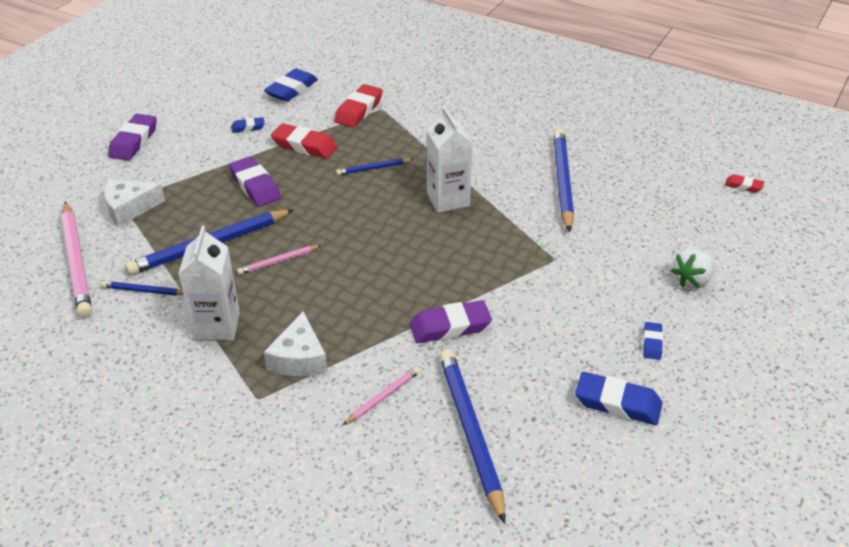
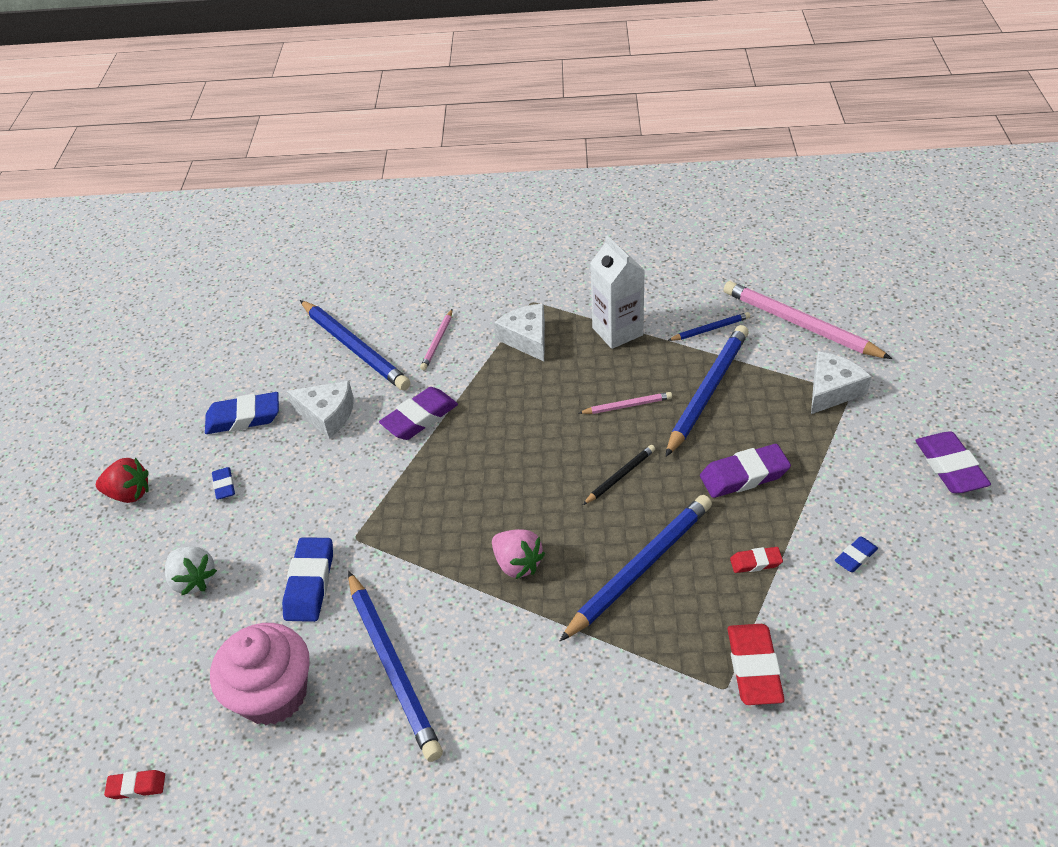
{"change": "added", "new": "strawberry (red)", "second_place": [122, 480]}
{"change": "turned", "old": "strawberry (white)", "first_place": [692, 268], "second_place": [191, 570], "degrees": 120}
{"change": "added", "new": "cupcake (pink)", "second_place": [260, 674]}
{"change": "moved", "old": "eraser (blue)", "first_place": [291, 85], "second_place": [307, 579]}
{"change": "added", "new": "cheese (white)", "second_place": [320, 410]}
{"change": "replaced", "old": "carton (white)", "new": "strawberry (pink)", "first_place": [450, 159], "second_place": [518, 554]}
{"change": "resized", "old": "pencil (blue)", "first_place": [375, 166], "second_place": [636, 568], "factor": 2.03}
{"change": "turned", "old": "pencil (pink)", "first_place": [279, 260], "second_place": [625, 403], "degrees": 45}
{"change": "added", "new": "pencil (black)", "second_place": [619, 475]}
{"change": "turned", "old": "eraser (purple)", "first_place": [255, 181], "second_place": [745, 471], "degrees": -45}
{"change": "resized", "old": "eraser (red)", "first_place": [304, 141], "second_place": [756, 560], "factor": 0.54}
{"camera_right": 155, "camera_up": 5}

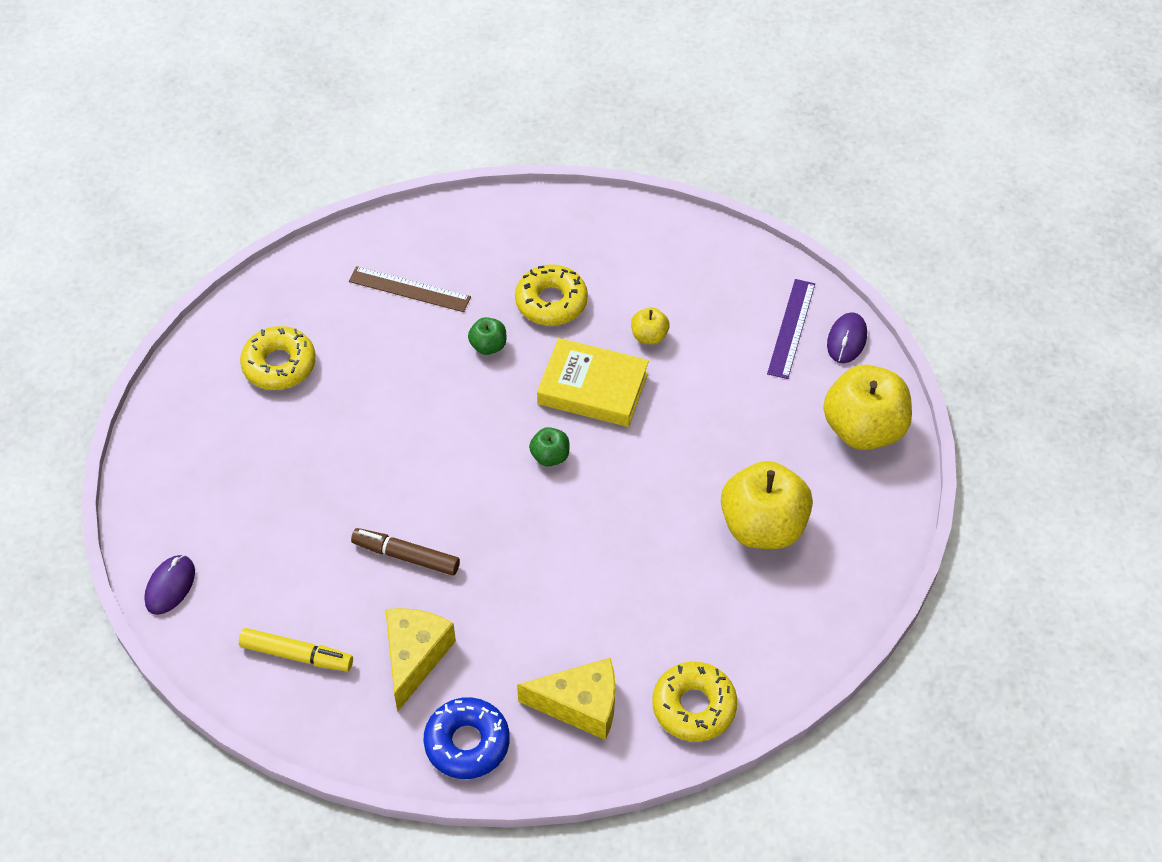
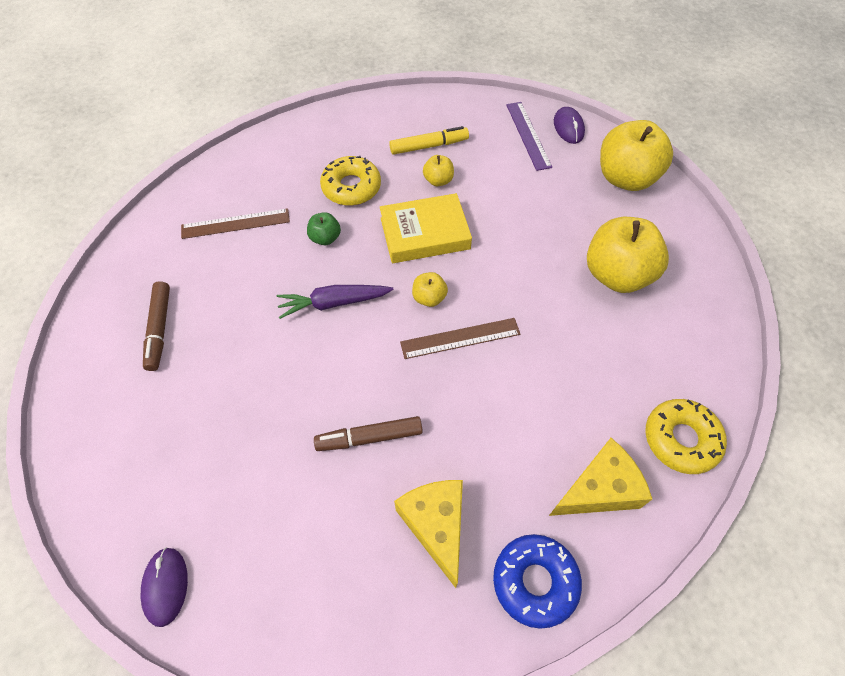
{"change": "replaced", "old": "donut (yellow)", "new": "marker (brown)", "first_place": [278, 358], "second_place": [156, 326]}
{"change": "added", "new": "carrot (purple)", "second_place": [335, 302]}
{"change": "moved", "old": "marker (yellow)", "first_place": [296, 649], "second_place": [429, 140]}
{"change": "added", "new": "ruler (brown)", "second_place": [460, 338]}
{"change": "recoloured", "old": "apple (green)", "new": "apple (yellow)", "first_place": [549, 447], "second_place": [430, 289]}
{"camera_right": -30, "camera_up": 5}

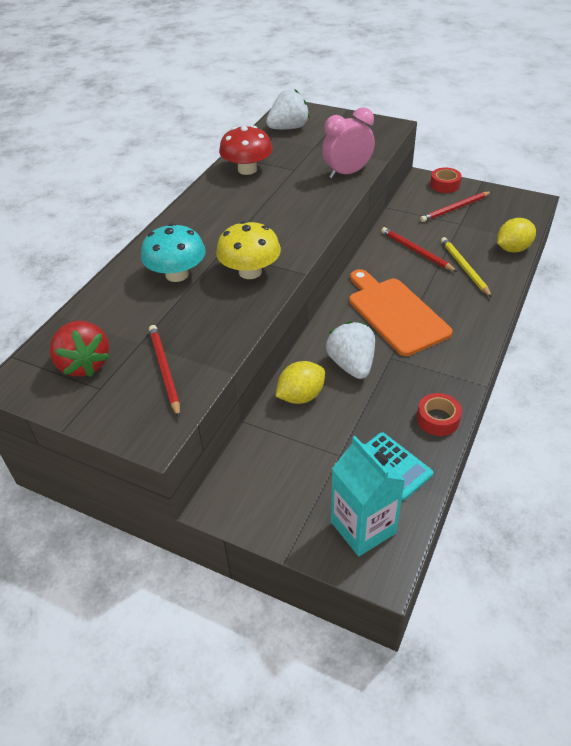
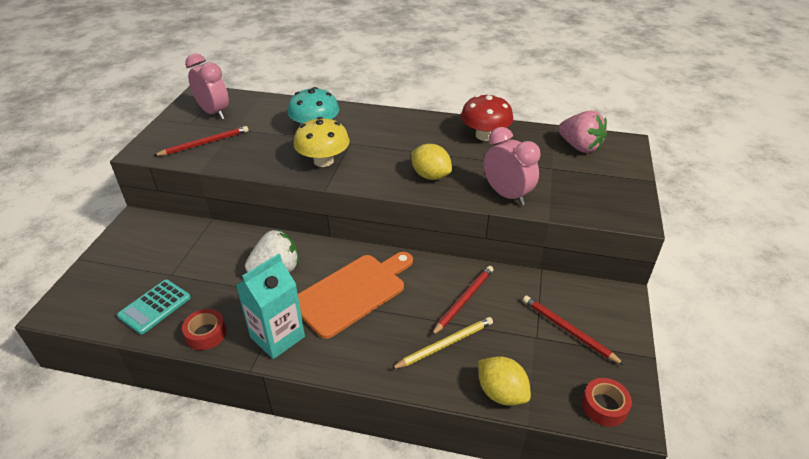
{"change": "replaced", "old": "strawberry (red)", "new": "clock (pink)", "first_place": [80, 349], "second_place": [207, 86]}
{"change": "moved", "old": "carton (turquoise)", "first_place": [368, 496], "second_place": [270, 306]}
{"change": "moved", "old": "lemon (yellow)", "first_place": [300, 382], "second_place": [431, 162]}
{"change": "recoloured", "old": "strawberry (white)", "new": "strawberry (pink)", "first_place": [288, 109], "second_place": [582, 132]}
{"change": "moved", "old": "tape (red)", "first_place": [446, 180], "second_place": [607, 402]}
{"camera_right": 75, "camera_up": -5}

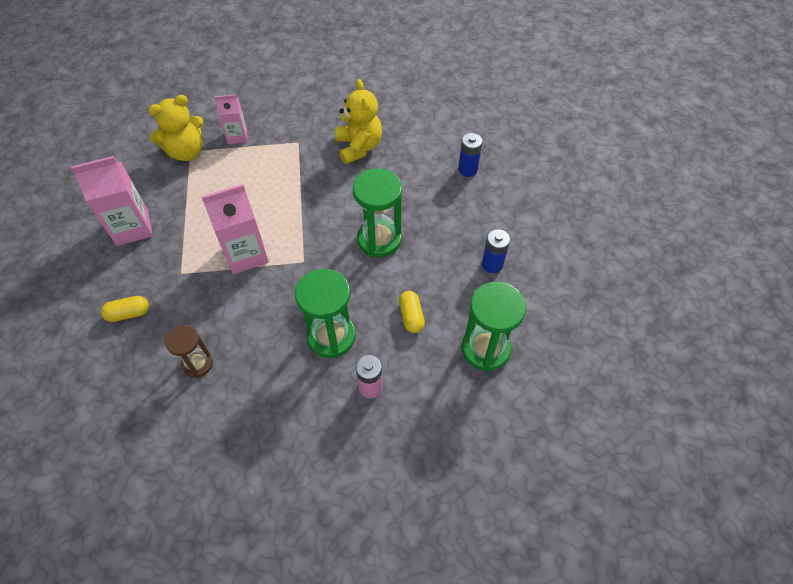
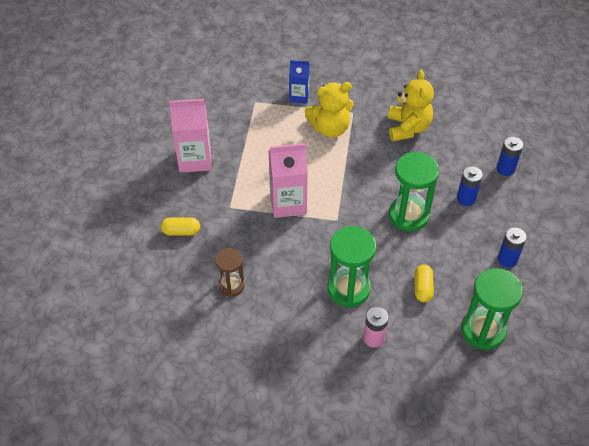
{"change": "recoloured", "old": "carton (pink)", "new": "carton (blue)", "first_place": [230, 119], "second_place": [299, 82]}
{"change": "moved", "old": "teddy bear (yellow)", "first_place": [176, 128], "second_place": [329, 109]}
{"change": "added", "new": "battery (blue)", "second_place": [470, 186]}
{"camera_right": 15, "camera_up": -5}

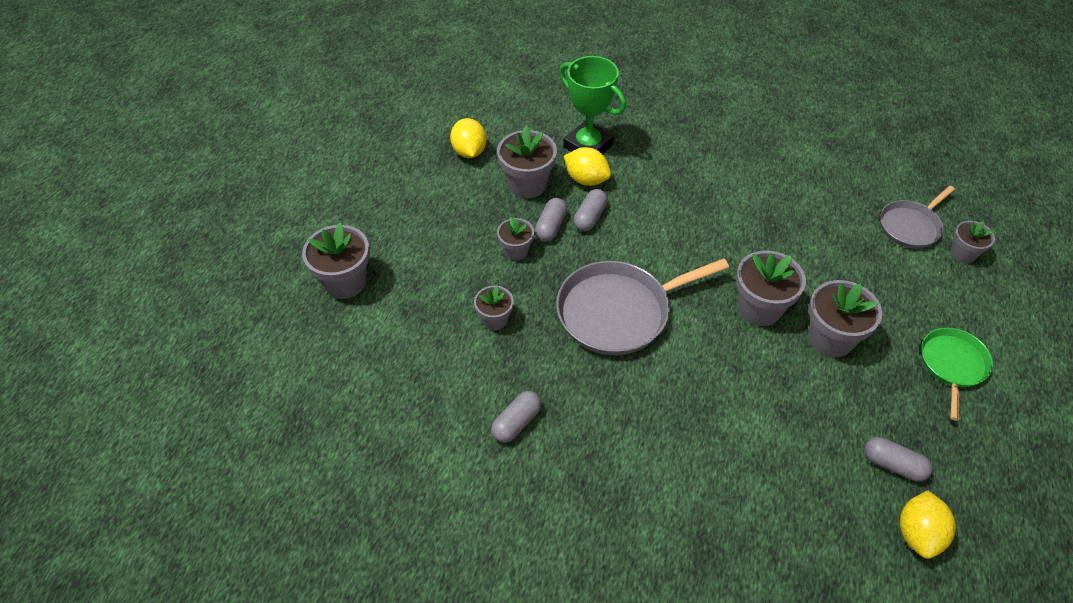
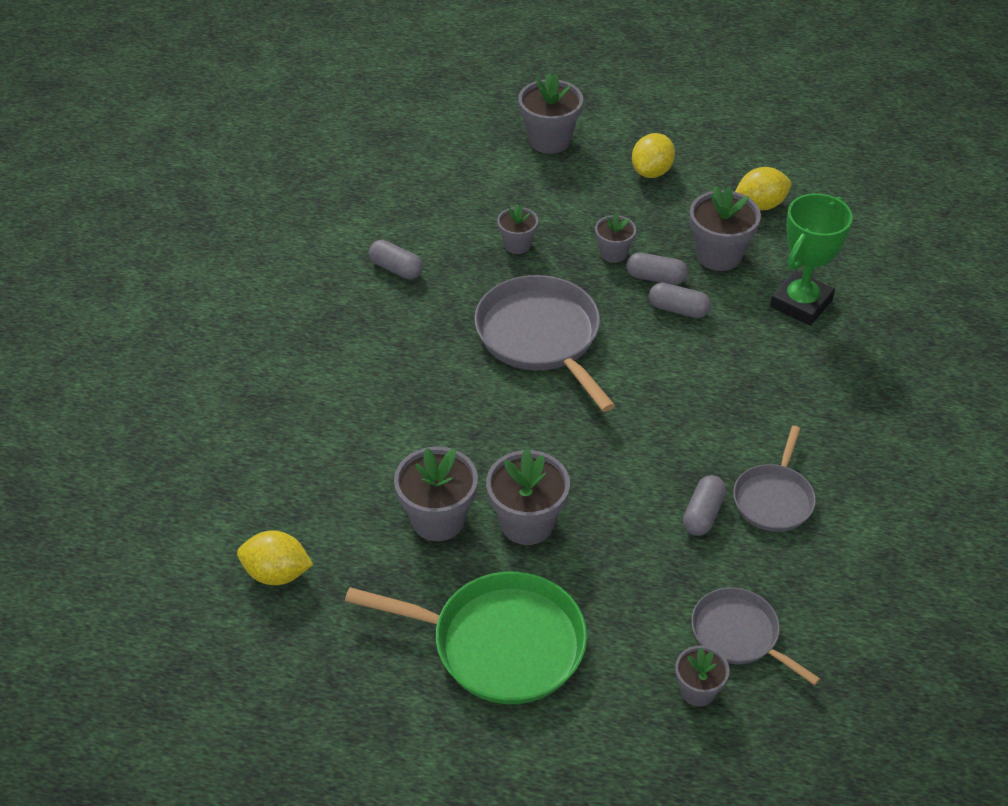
{"change": "resized", "old": "pan (green)", "first_place": [957, 374], "second_place": [466, 637], "factor": 1.7}
{"change": "moved", "old": "flower pot (grey)", "first_place": [771, 288], "second_place": [436, 494]}
{"change": "moved", "old": "lemon (yellow)", "first_place": [587, 166], "second_place": [653, 155]}
{"change": "moved", "old": "capsule (grey)", "first_place": [899, 459], "second_place": [704, 505]}
{"change": "added", "new": "pan (grey)", "second_place": [774, 479]}
{"camera_right": 85, "camera_up": -5}

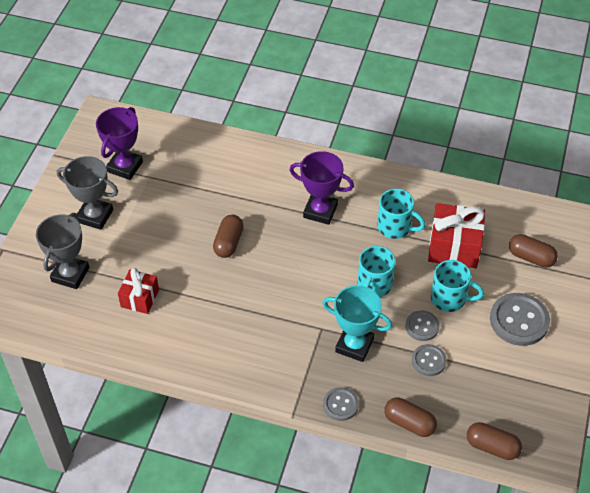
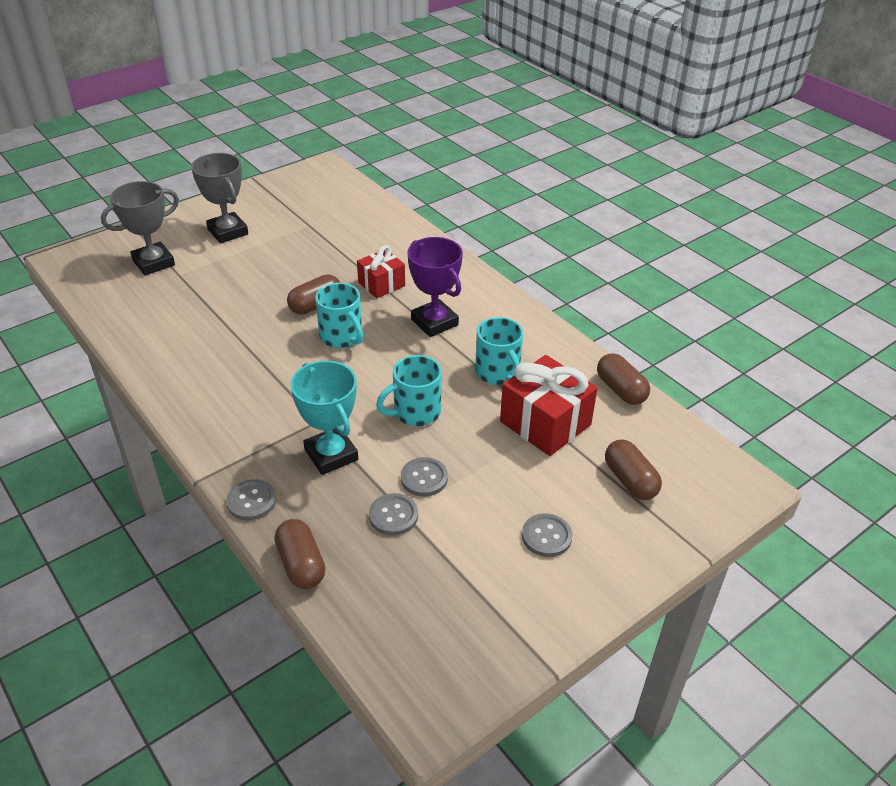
{"change": "moved", "old": "mug (turquoise)", "first_place": [457, 286], "second_place": [339, 315]}
{"change": "moved", "old": "gift (red)", "first_place": [138, 291], "second_place": [381, 271]}
{"change": "resized", "old": "button (grey)", "first_place": [520, 319], "second_place": [547, 535], "factor": 0.57}
{"change": "moved", "old": "capsule (brown)", "first_place": [494, 441], "second_place": [623, 379]}
{"change": "removed", "old": "trophy (purple)", "first_place": [119, 143]}
{"camera_right": 35, "camera_up": -10}

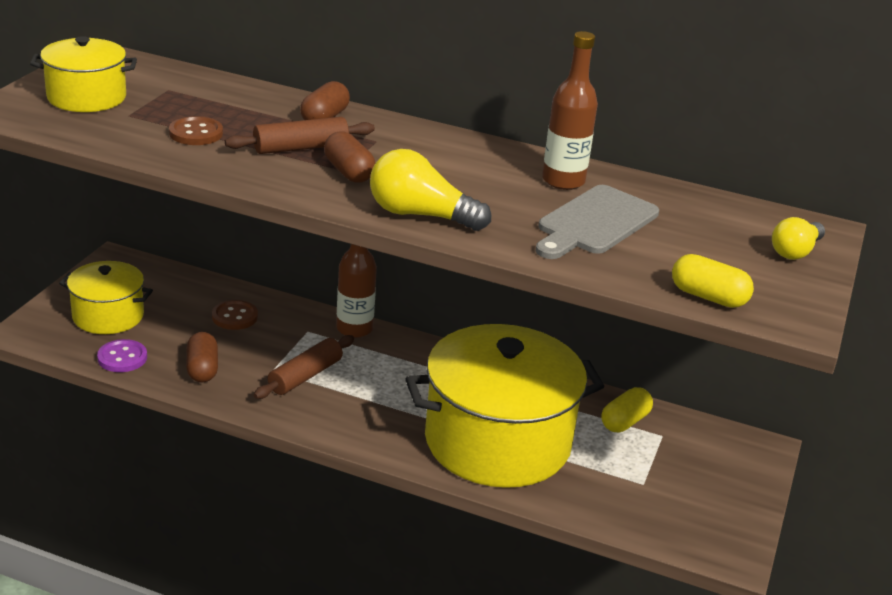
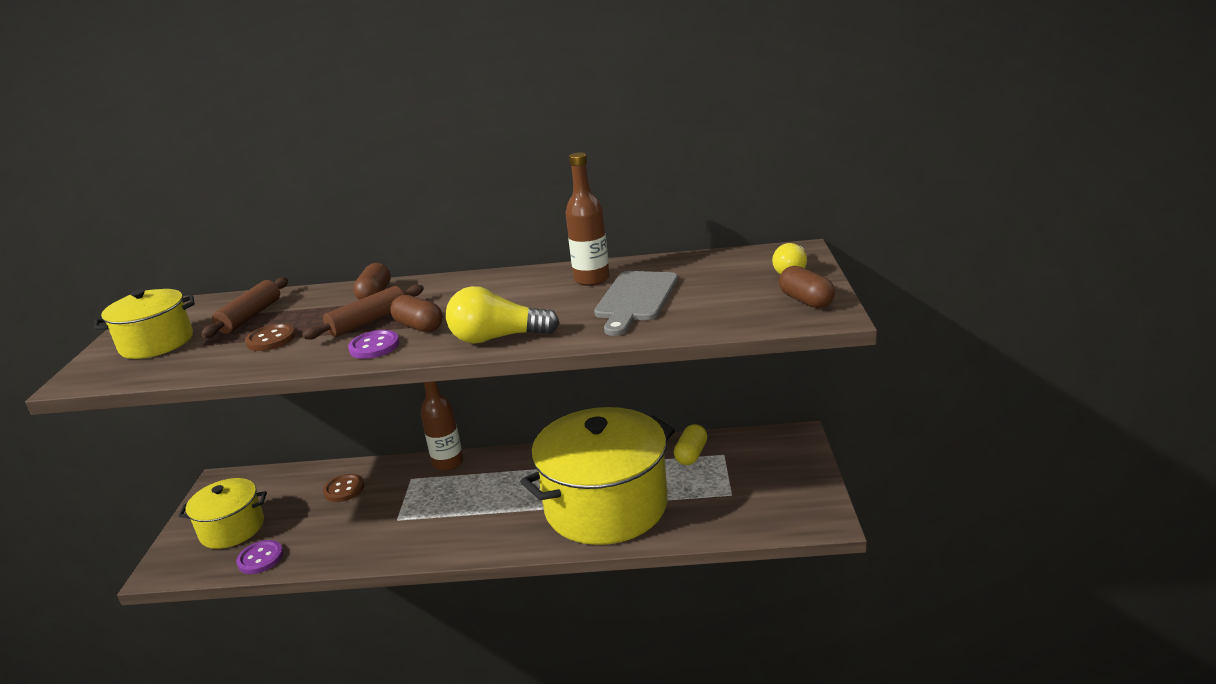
{"change": "moved", "old": "rolling pin (brown)", "first_place": [304, 367], "second_place": [244, 307]}
{"change": "added", "new": "button (purple)", "second_place": [373, 344]}
{"change": "moved", "old": "capsule (brown)", "first_place": [202, 357], "second_place": [807, 287]}
{"change": "removed", "old": "capsule (yellow)", "first_place": [713, 281]}
{"camera_right": -15, "camera_up": -5}

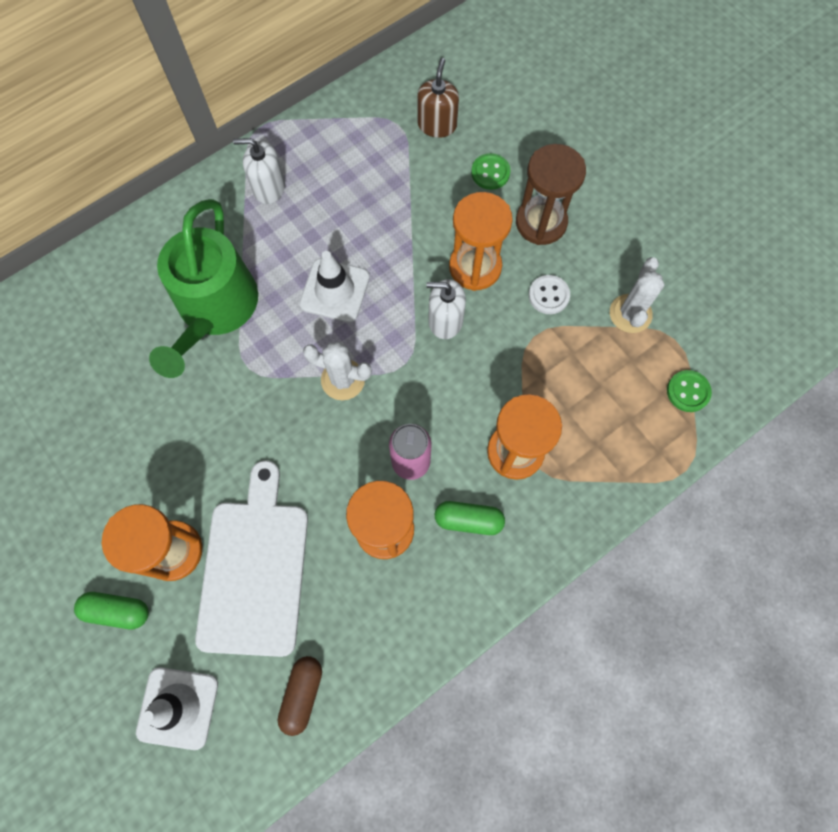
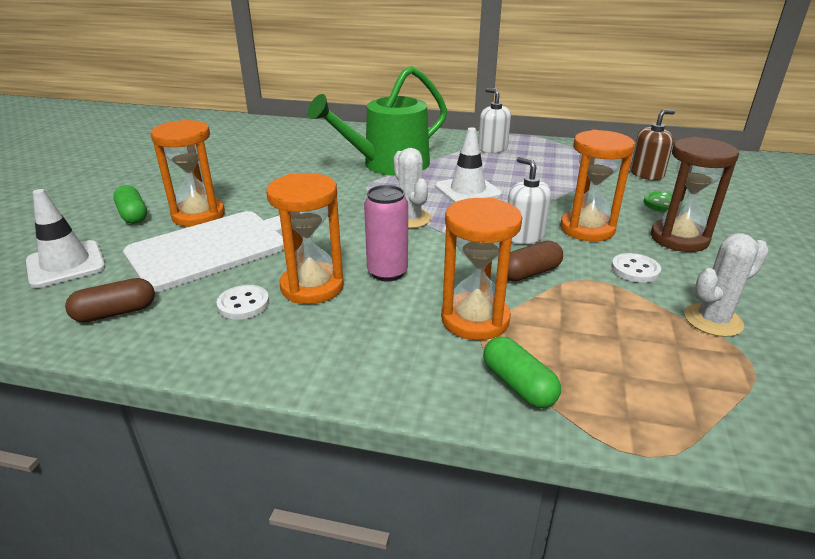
{"change": "added", "new": "button (white)", "second_place": [242, 302]}
{"change": "moved", "old": "capsule (green)", "first_place": [470, 518], "second_place": [522, 372]}
{"change": "added", "new": "capsule (brown)", "second_place": [535, 261]}
{"change": "removed", "old": "button (green)", "first_place": [689, 391]}
{"camera_right": 50, "camera_up": -40}

